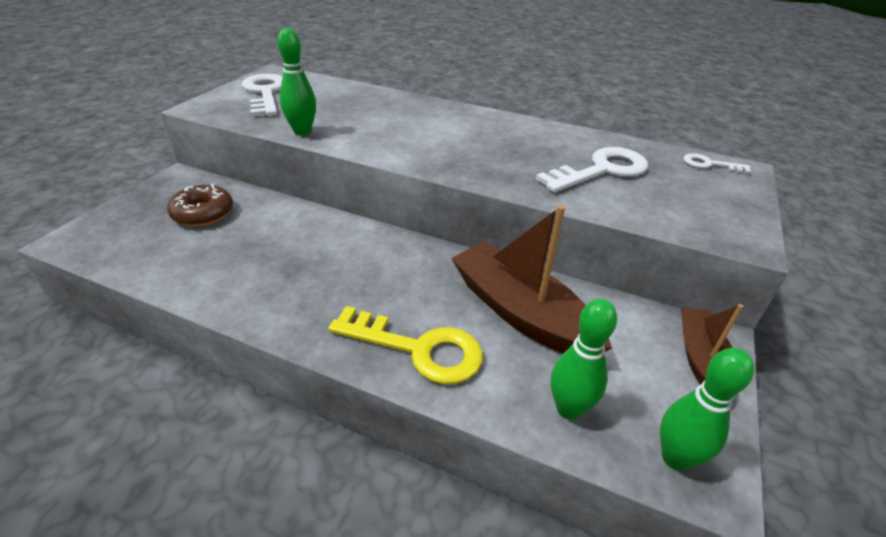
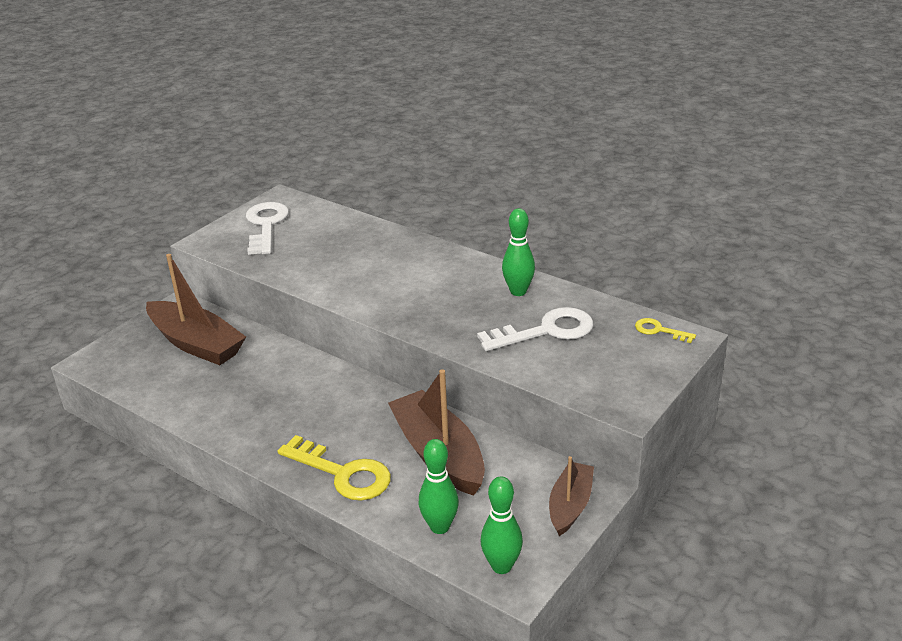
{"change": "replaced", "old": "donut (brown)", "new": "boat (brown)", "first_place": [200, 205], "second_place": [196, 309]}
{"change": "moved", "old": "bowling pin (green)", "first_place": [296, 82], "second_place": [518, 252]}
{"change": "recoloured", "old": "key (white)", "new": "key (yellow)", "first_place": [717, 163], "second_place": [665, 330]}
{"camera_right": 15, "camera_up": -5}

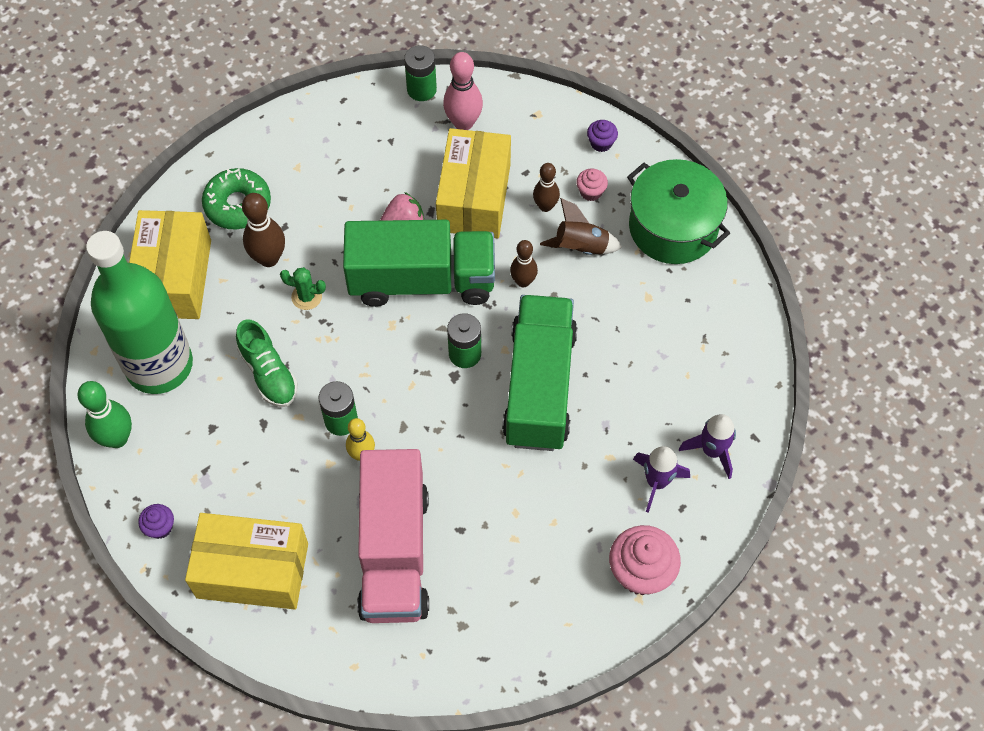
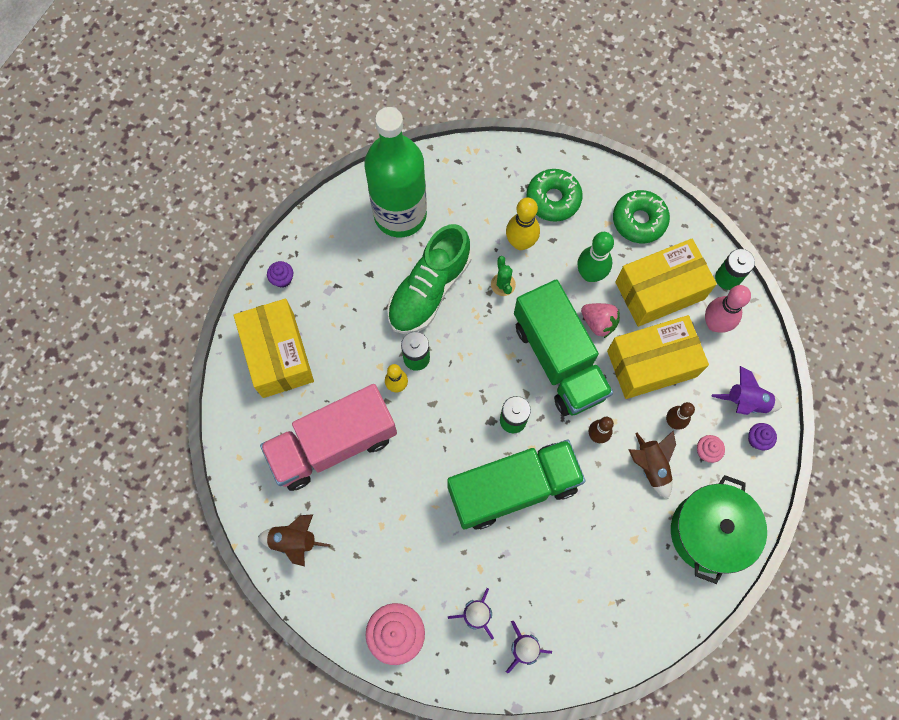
{"change": "added", "new": "rocket (brown)", "second_place": [294, 540]}
{"change": "resized", "old": "shoe (green)", "first_place": [267, 363], "second_place": [429, 279], "factor": 1.59}
{"change": "recoloured", "old": "bowling pin (brown)", "new": "bowling pin (yellow)", "first_place": [263, 230], "second_place": [523, 224]}
{"change": "moved", "old": "bowling pin (green)", "first_place": [105, 414], "second_place": [595, 257]}
{"change": "added", "new": "donut (green)", "second_place": [641, 216]}
{"change": "moved", "old": "box (yellow)", "first_place": [170, 264], "second_place": [666, 282]}
{"change": "added", "new": "rocket (purple)", "second_place": [746, 390]}
{"camera_right": 65, "camera_up": 10}

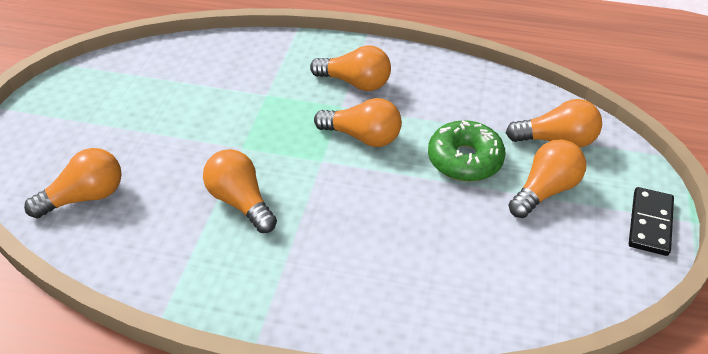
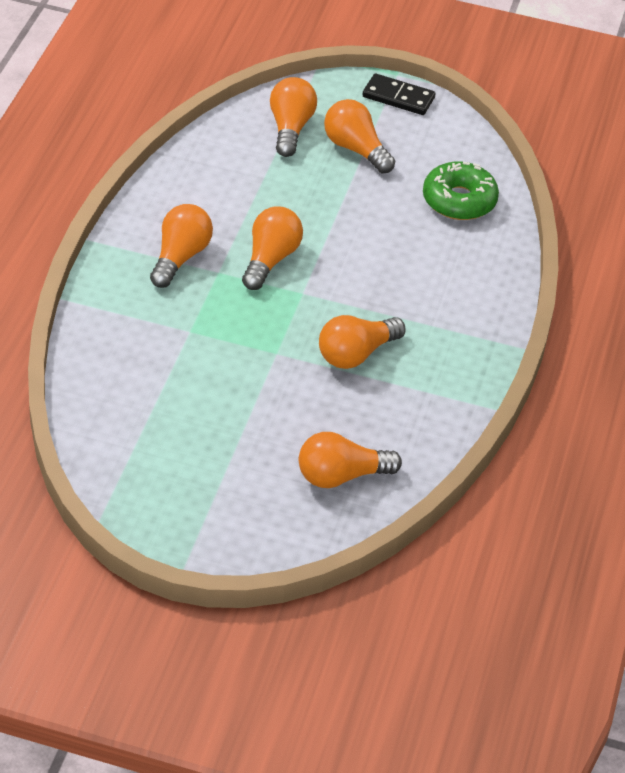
{"change": "turned", "old": "light bulb (orange)", "first_place": [73, 183], "second_place": [350, 460], "degrees": -75}
{"change": "moved", "old": "donut (green)", "first_place": [467, 151], "second_place": [461, 190]}
{"camera_right": -90, "camera_up": 0}

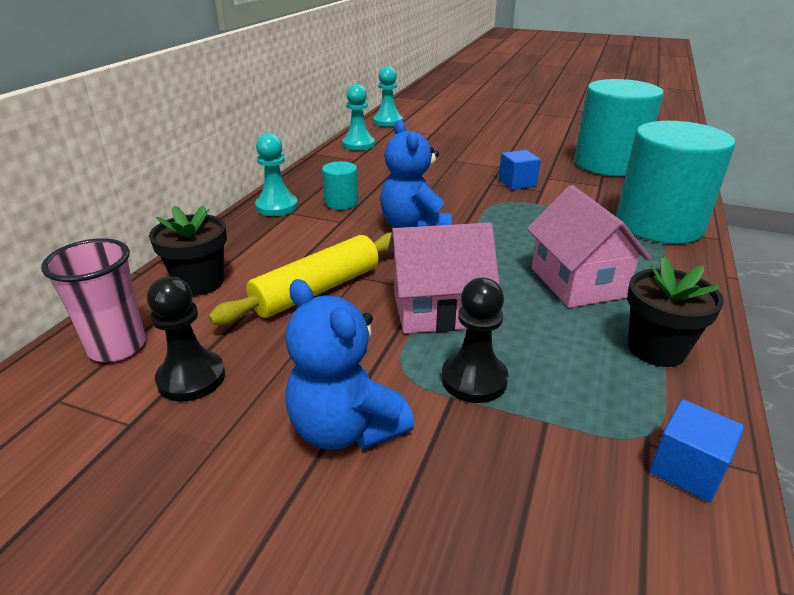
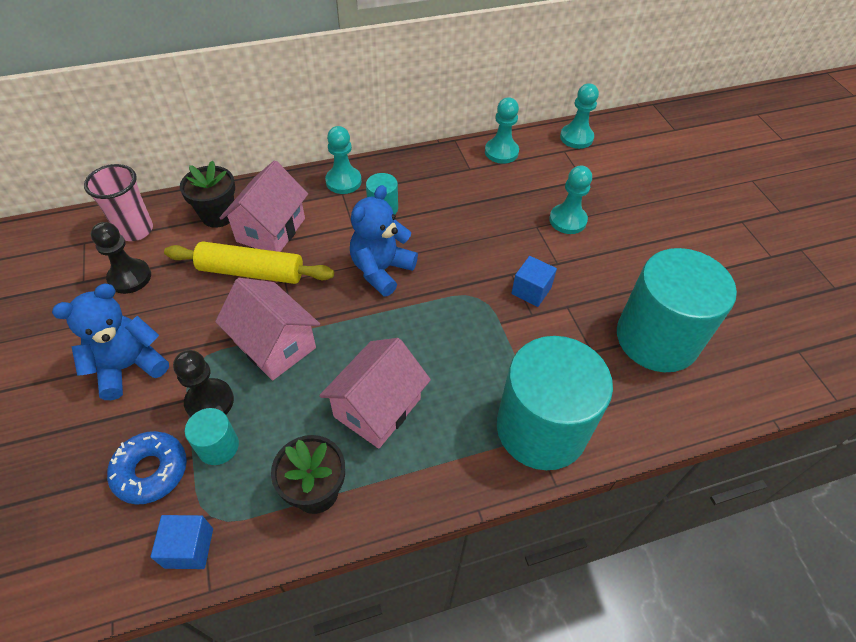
{"change": "turned", "old": "teddy bear (blue)", "first_place": [349, 364], "second_place": [110, 342], "degrees": 45}
{"change": "added", "new": "donut (blue)", "second_place": [147, 468]}
{"change": "added", "new": "cylinder (turquoise)", "second_place": [212, 436]}
{"change": "added", "new": "house (pink)", "second_place": [264, 206]}
{"change": "added", "new": "pawn (turquoise)", "second_place": [570, 200]}
{"camera_right": 50, "camera_up": 20}

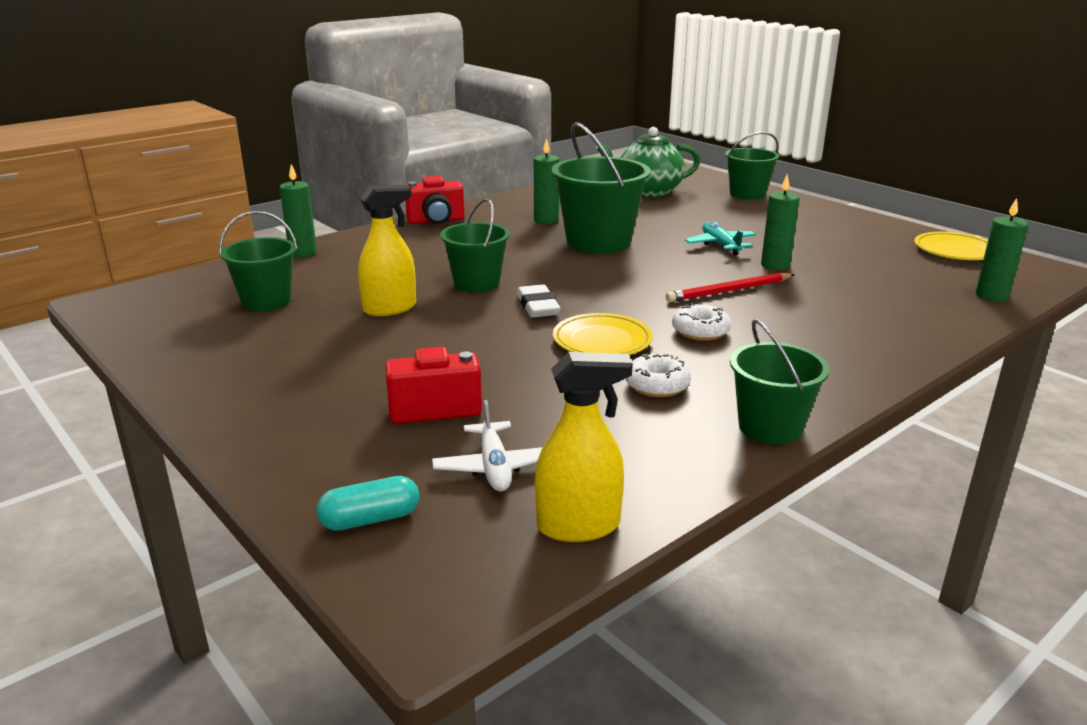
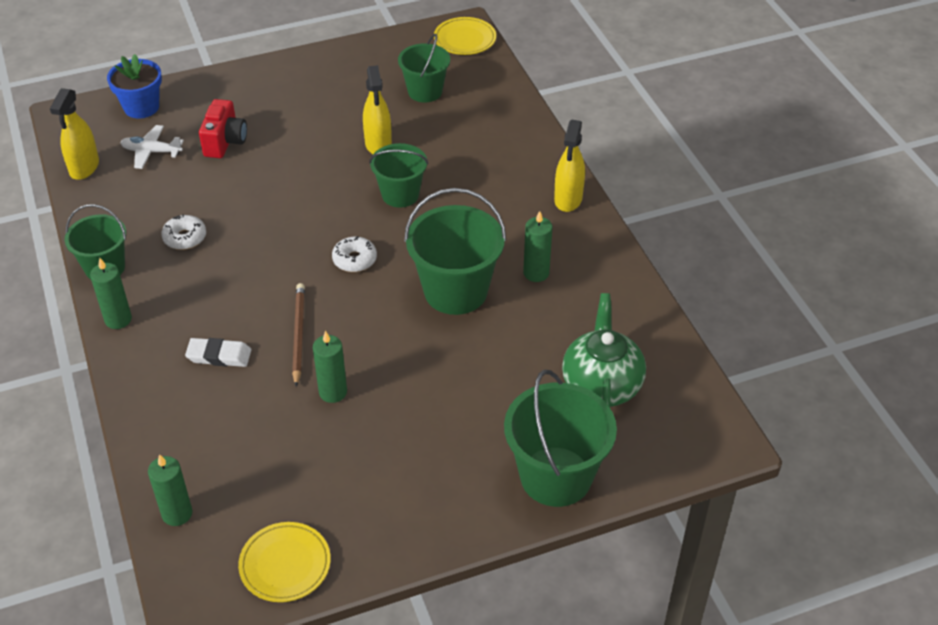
{"change": "moved", "old": "candle (green)", "first_place": [298, 210], "second_place": [111, 293]}
{"change": "replaced", "old": "capsule (turquoise)", "new": "flower pot (blue)", "first_place": [368, 503], "second_place": [134, 86]}
{"change": "moved", "old": "eraser (white)", "first_place": [539, 301], "second_place": [218, 352]}
{"change": "recoloured", "old": "pencil (red)", "new": "pencil (brown)", "first_place": [730, 287], "second_place": [298, 335]}
{"change": "moved", "old": "donut (white)", "first_place": [701, 322], "second_place": [354, 254]}
{"change": "moved", "old": "plate (yellow)", "first_place": [603, 334], "second_place": [465, 36]}
{"change": "resized", "old": "bucket (green)", "first_place": [752, 166], "second_place": [560, 438], "factor": 1.58}
{"change": "replaced", "old": "camera (red)", "new": "spray bottle (yellow)", "first_place": [435, 200], "second_place": [569, 165]}
{"change": "removed", "old": "plane (turquoise)", "first_place": [720, 238]}
{"camera_right": 110, "camera_up": 20}

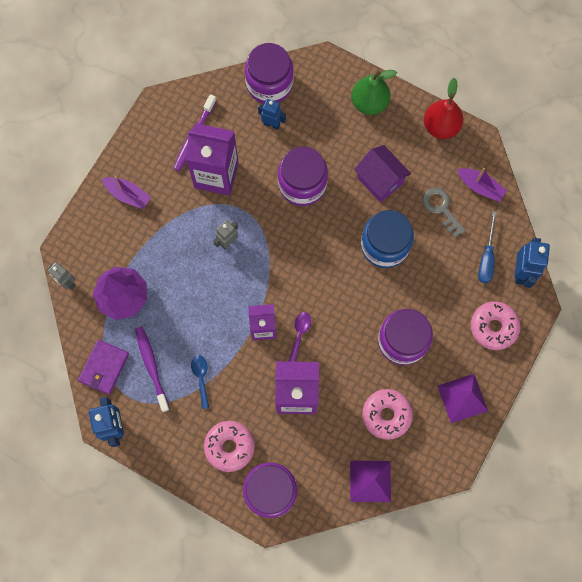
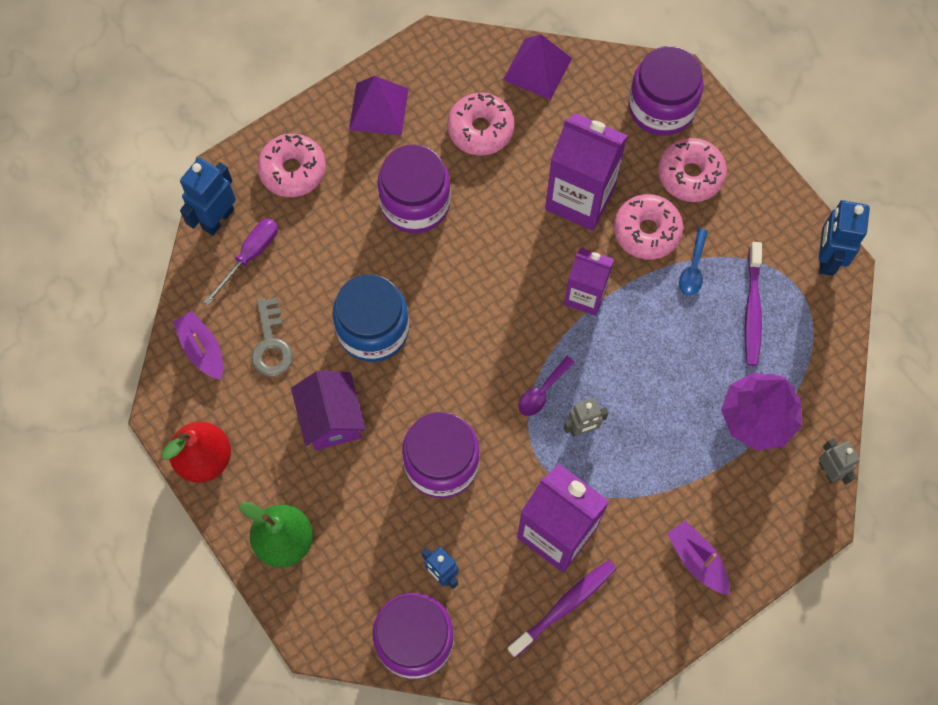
{"change": "recoloured", "old": "screwdriver (blue)", "new": "screwdriver (purple)", "first_place": [487, 247], "second_place": [240, 261]}
{"change": "moved", "old": "spoon (purple)", "first_place": [300, 337], "second_place": [546, 386]}
{"change": "added", "new": "donut (pink)", "second_place": [648, 227]}
{"change": "removed", "old": "wallet (purple)", "first_place": [103, 367]}
{"camera_right": -155, "camera_up": -5}

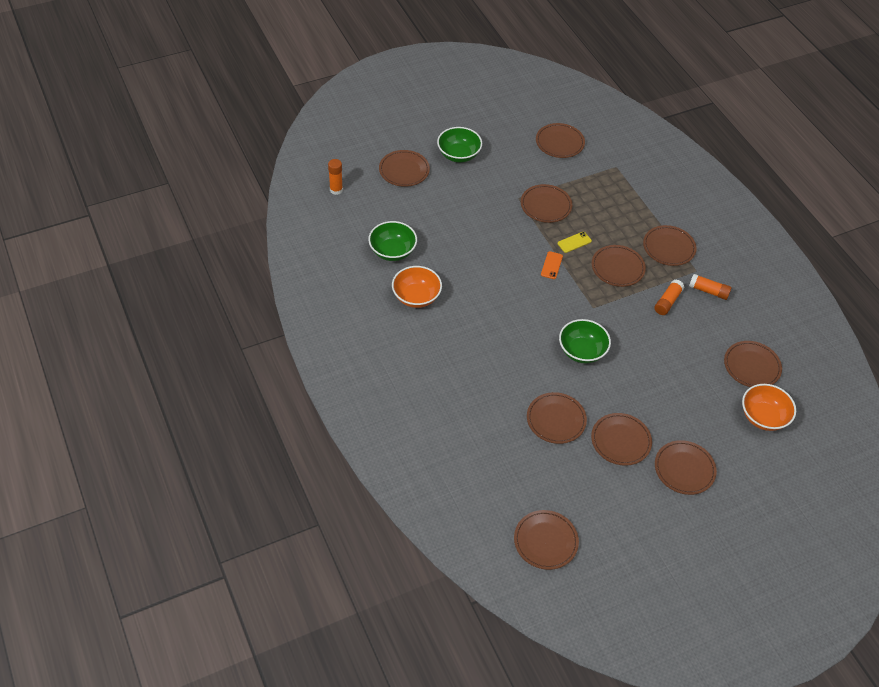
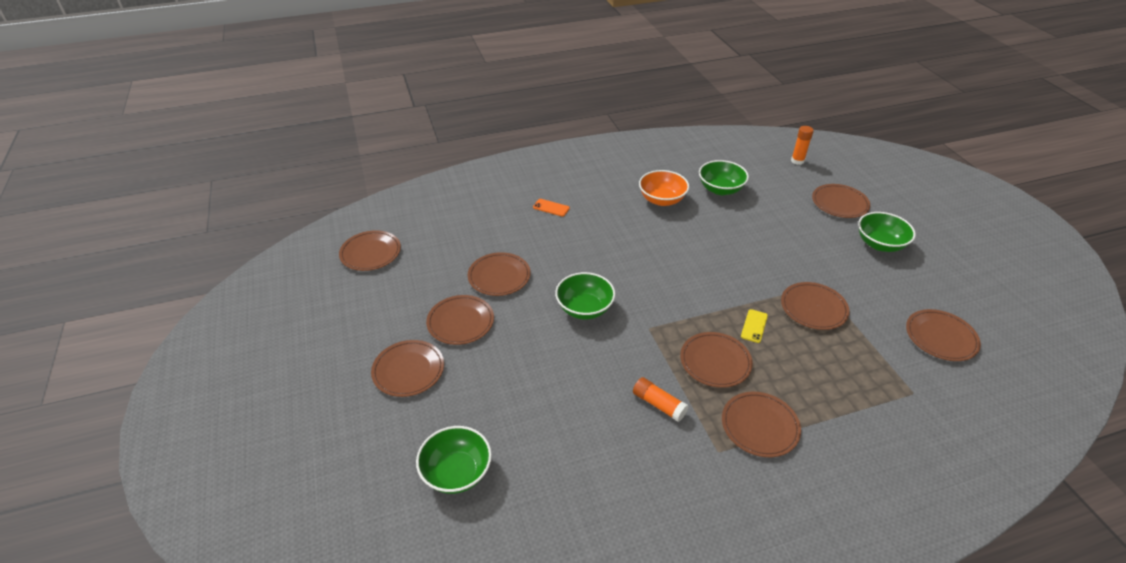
{"change": "recoloured", "old": "bowl (orange)", "new": "bowl (green)", "first_place": [769, 407], "second_place": [454, 460]}
{"change": "moved", "old": "phone (orange)", "first_place": [552, 265], "second_place": [551, 208]}
{"change": "turned", "old": "phone (yellow)", "first_place": [575, 242], "second_place": [754, 326], "degrees": 45}
{"change": "removed", "old": "glue stick (orange)", "first_place": [710, 287]}
{"change": "removed", "old": "plate (brown)", "first_place": [753, 364]}
{"camera_right": 100, "camera_up": -10}

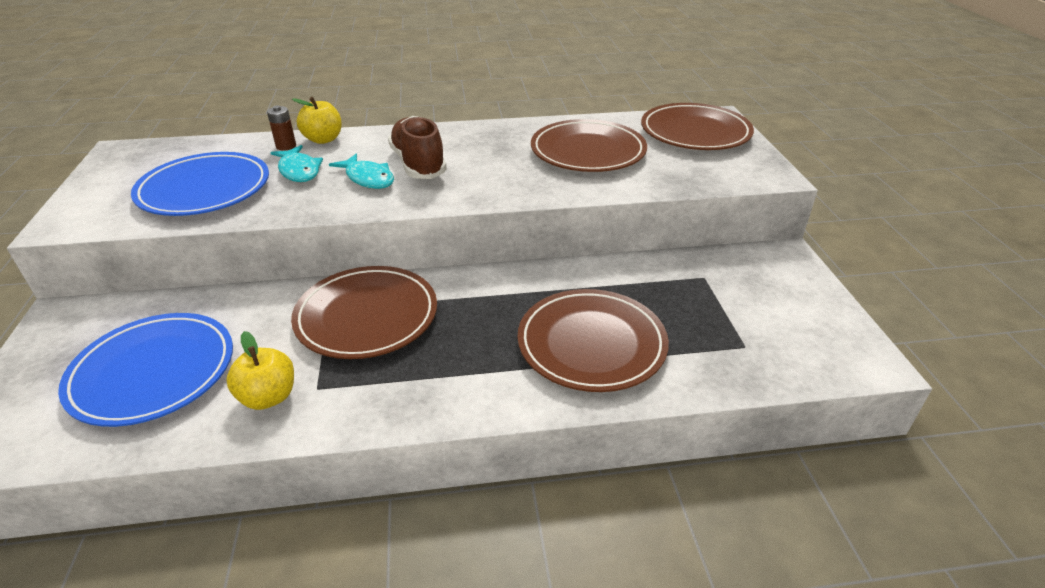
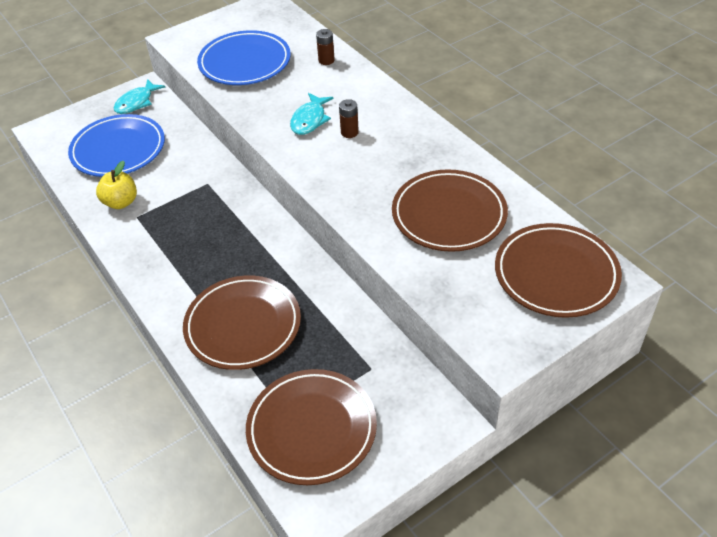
{"change": "moved", "old": "fish (turquoise)", "first_place": [296, 163], "second_place": [139, 96]}
{"change": "moved", "old": "plate (brown)", "first_place": [364, 312], "second_place": [311, 427]}
{"change": "replaced", "old": "shoe (brown)", "new": "battery (brown)", "first_place": [417, 147], "second_place": [349, 118]}
{"change": "removed", "old": "apple (yellow)", "first_place": [317, 120]}
{"camera_right": 65, "camera_up": 10}

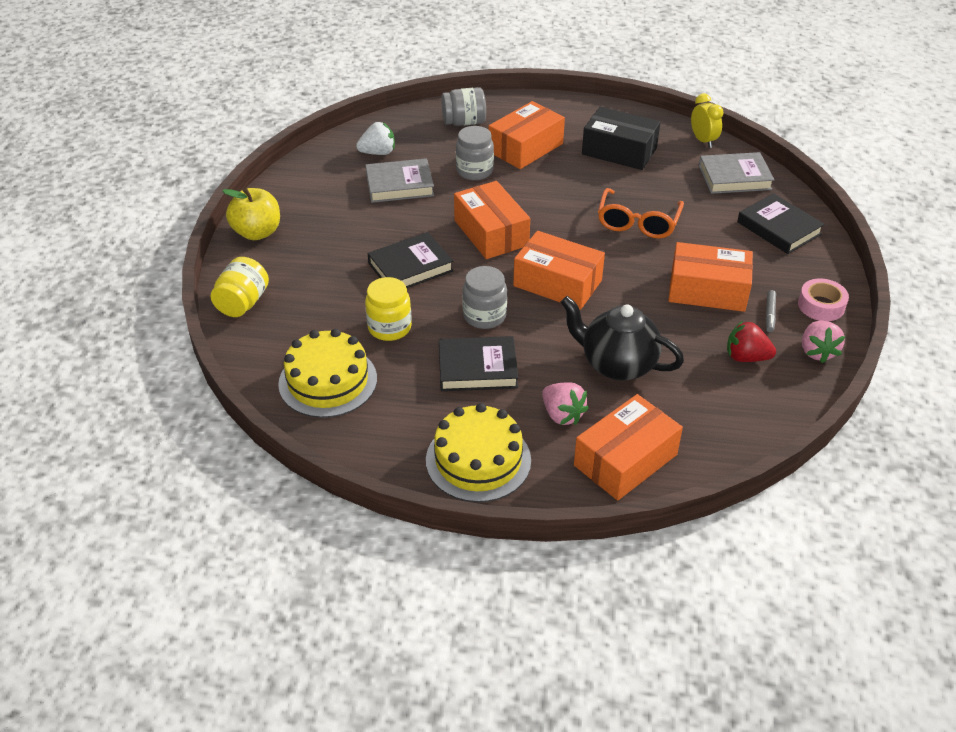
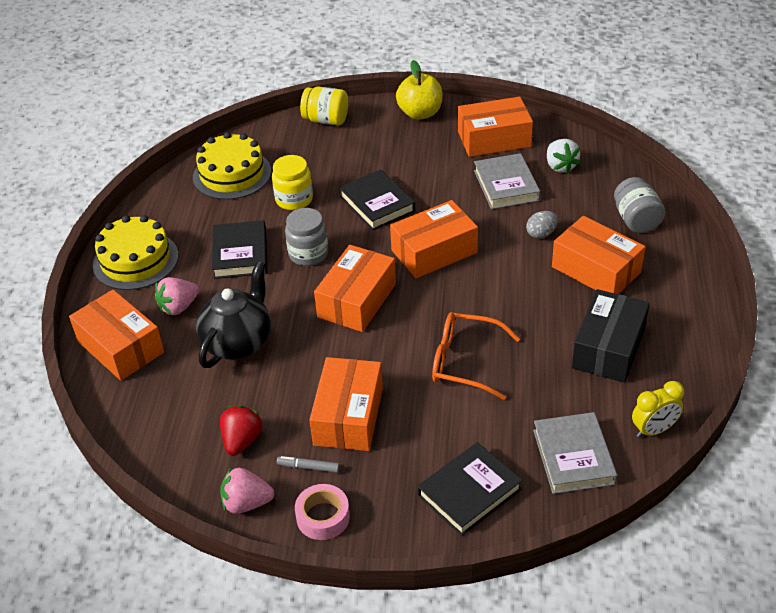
{"change": "added", "new": "box (orange)", "second_place": [495, 127]}
{"change": "replaced", "old": "jar (grey)", "new": "egg (grey)", "first_place": [475, 153], "second_place": [542, 225]}
{"camera_right": 90, "camera_up": 0}

